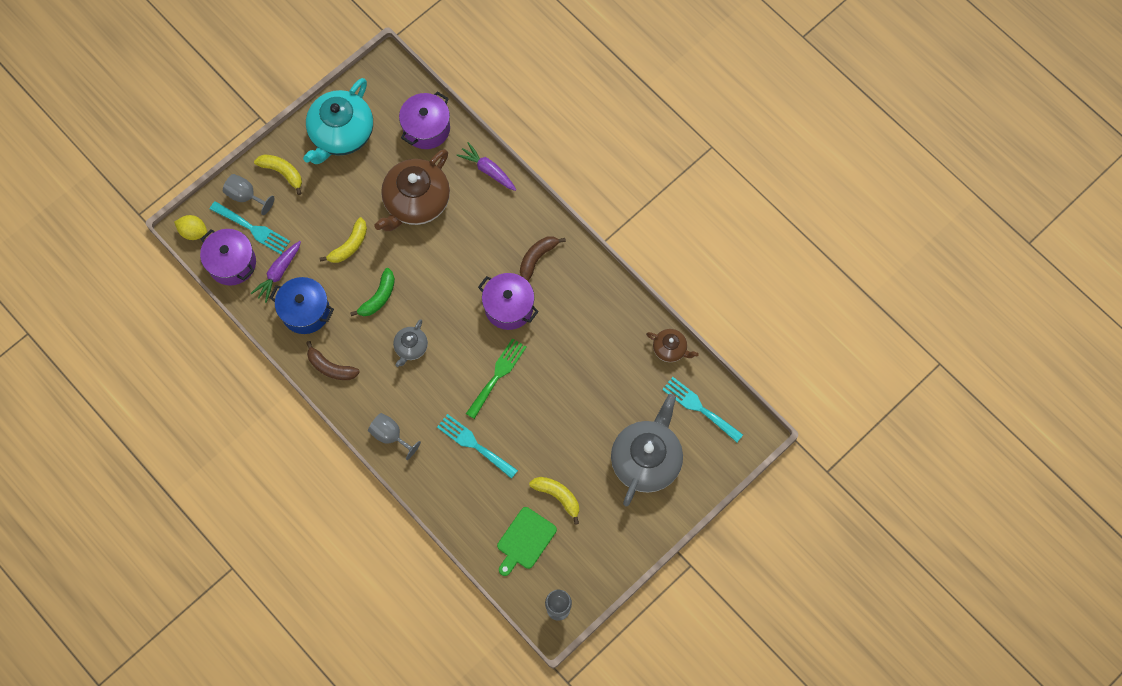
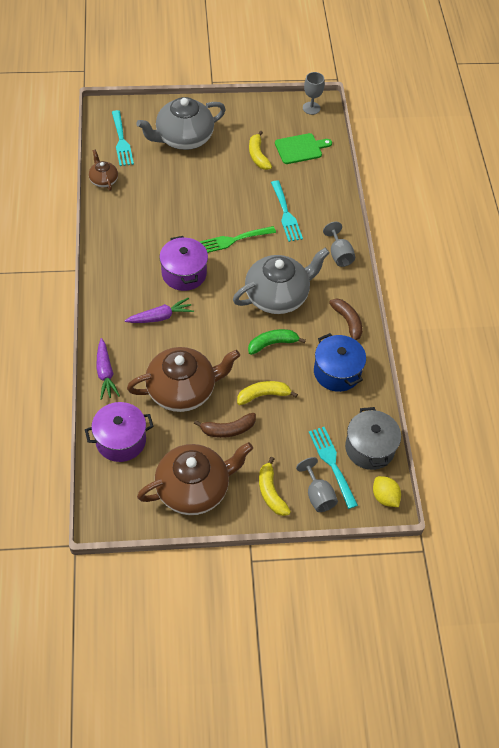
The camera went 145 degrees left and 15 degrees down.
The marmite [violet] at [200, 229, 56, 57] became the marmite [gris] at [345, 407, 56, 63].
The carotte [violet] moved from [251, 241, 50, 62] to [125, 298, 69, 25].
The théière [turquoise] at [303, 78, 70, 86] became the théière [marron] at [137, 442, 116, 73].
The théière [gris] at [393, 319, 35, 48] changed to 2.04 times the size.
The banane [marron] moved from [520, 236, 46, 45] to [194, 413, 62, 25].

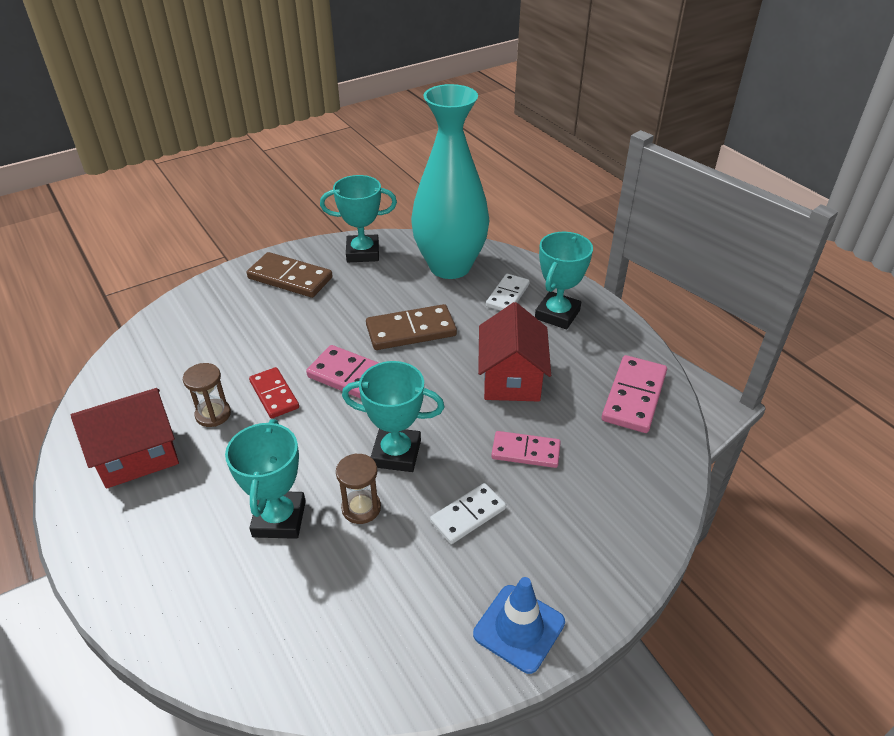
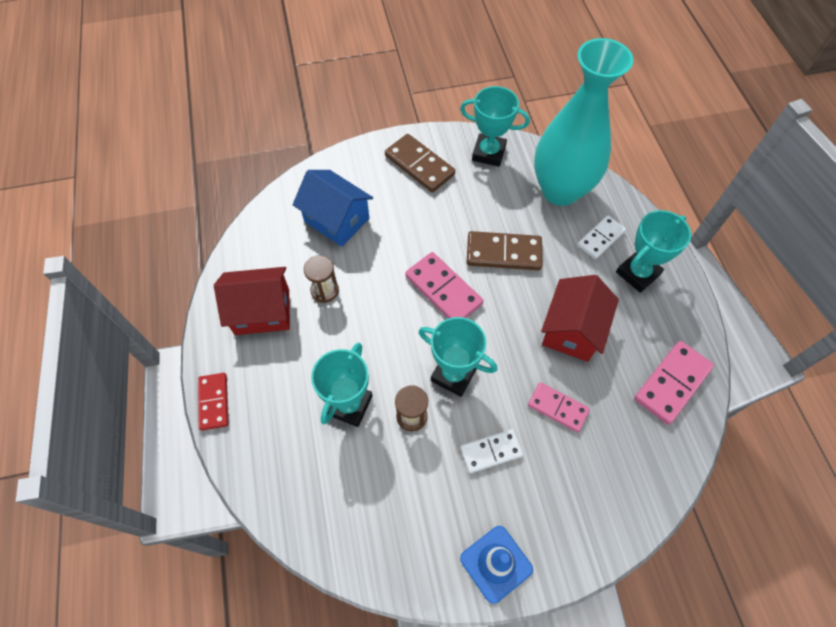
The camera went 20 degrees right and 20 degrees up.
The domino [rouge] moved from [249, 367, 50, 52] to [198, 373, 30, 57].
The maison [bleu] at [293, 170, 80, 77] appeared.

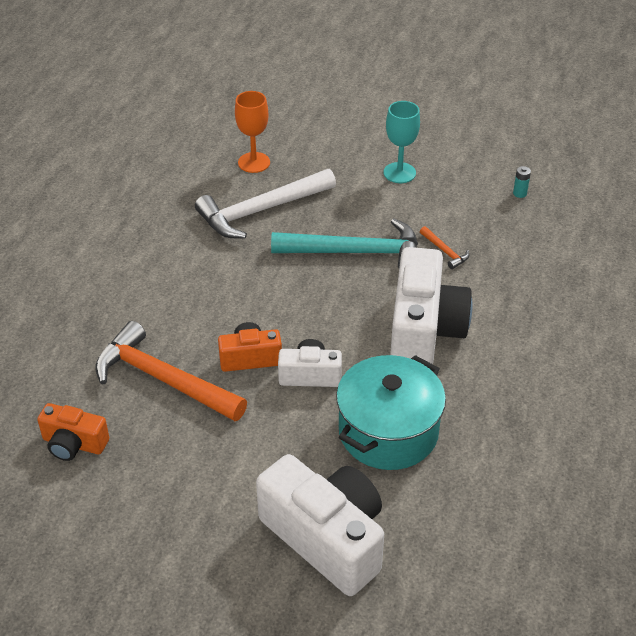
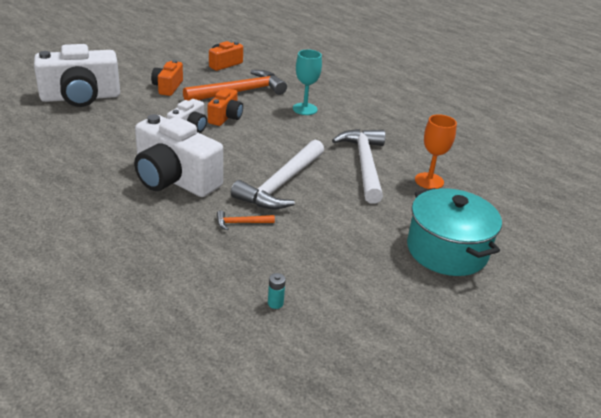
The camera went 115 degrees right and 10 degrees down.
The marteau [turquoise] at [271, 219, 147, 49] became the marteau [blanc] at [231, 140, 93, 70].
The marmite [turquoise] moved from [336, 355, 110, 115] to [407, 188, 95, 88].
The verre à pied [turquoise] moved from [384, 101, 36, 82] to [293, 50, 29, 65].
The appareil photo [orange] at [151, 60, 32, 36] appeared.

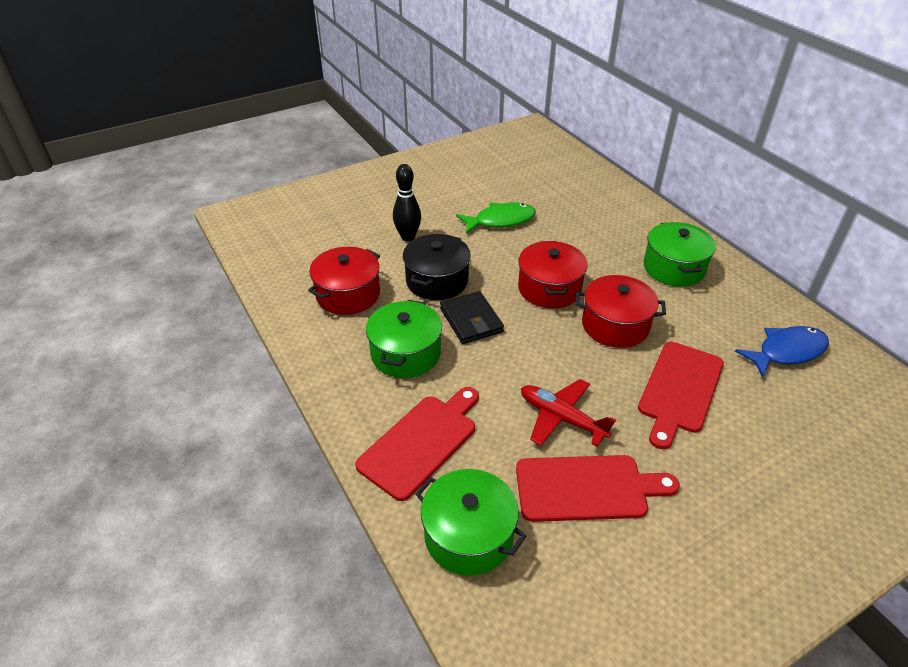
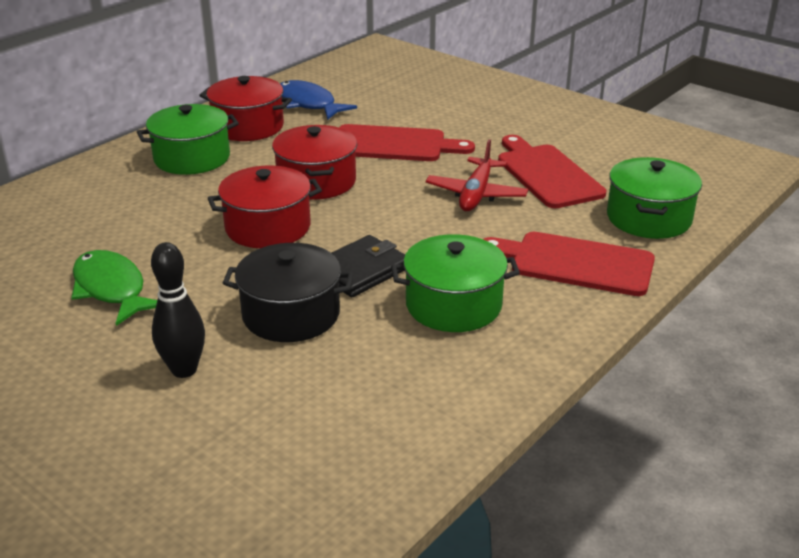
The camera went 110 degrees left and 10 degrees down.
The marmite [rouge] moved from [308, 247, 72, 68] to [199, 76, 93, 65].

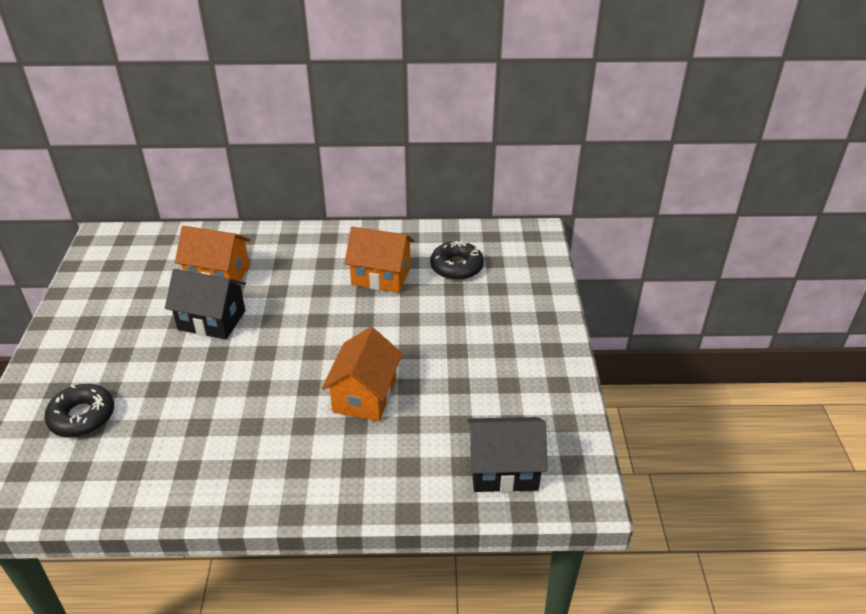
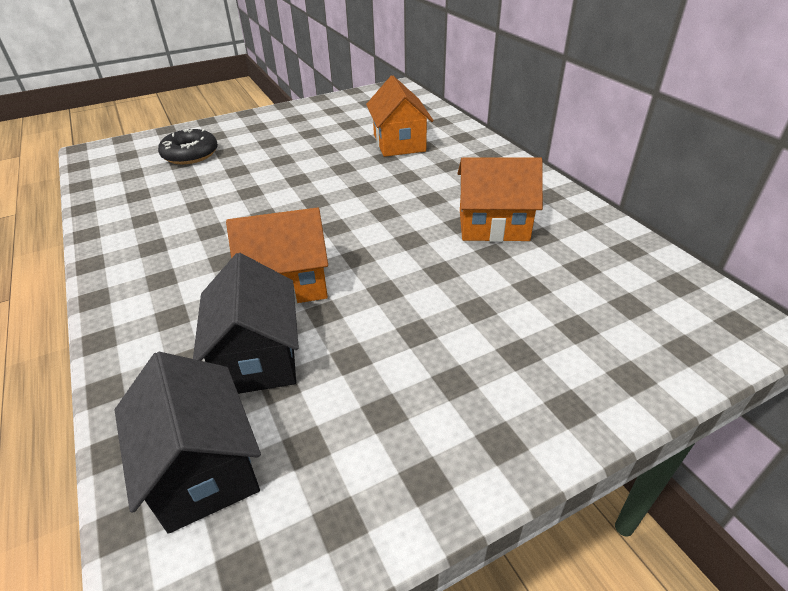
The camera went 65 degrees right and 0 degrees up.
The maison [noir] moved from [165, 269, 81, 70] to [193, 253, 106, 141].
The maison [orange] at [344, 226, 70, 67] turned 75 degrees counterclockwise.
The beignet [noir] at [430, 240, 54, 40] disappeared.

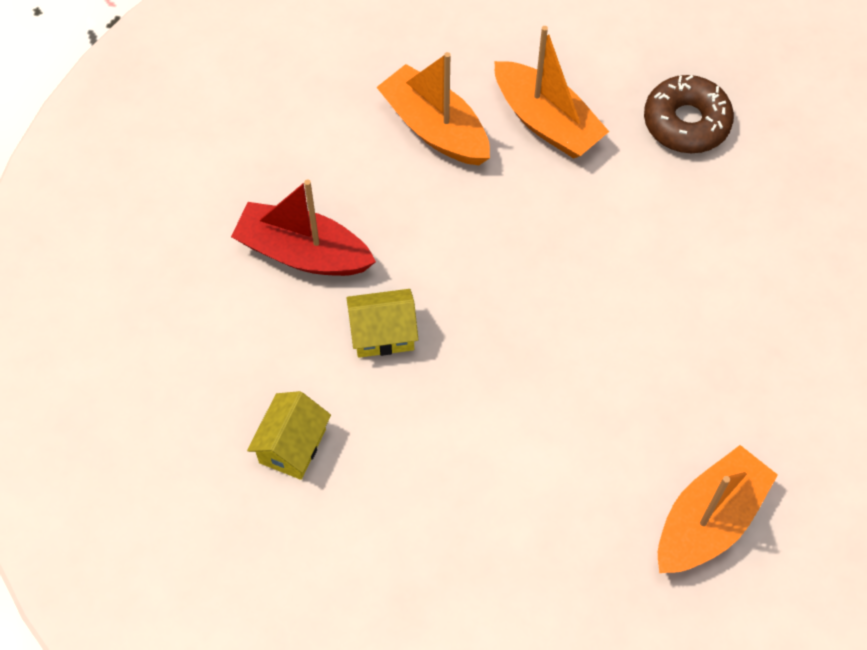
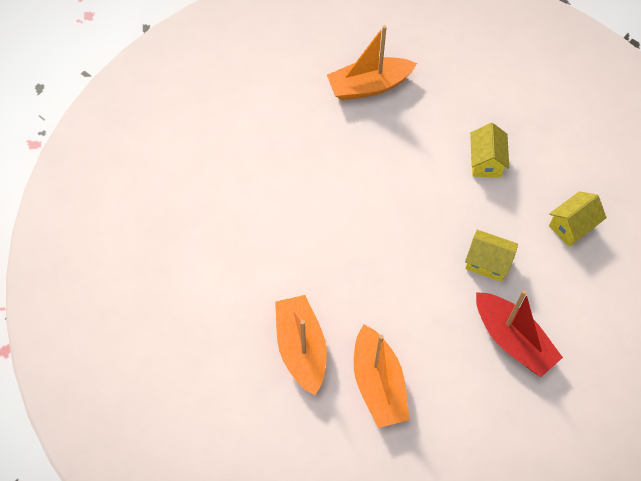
The camera went 150 degrees left and 0 degrees up.
The beignet [marron] at [644, 75, 90, 78] disappeared.
The maison [jaune] at [470, 123, 39, 55] appeared.

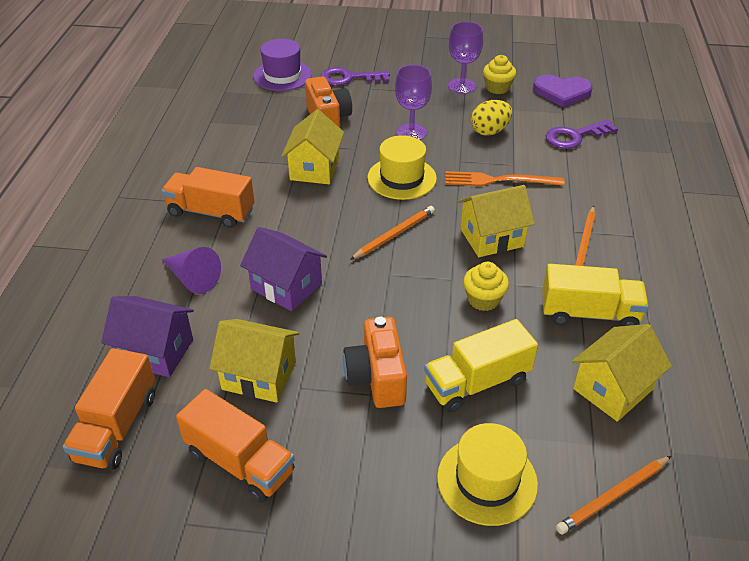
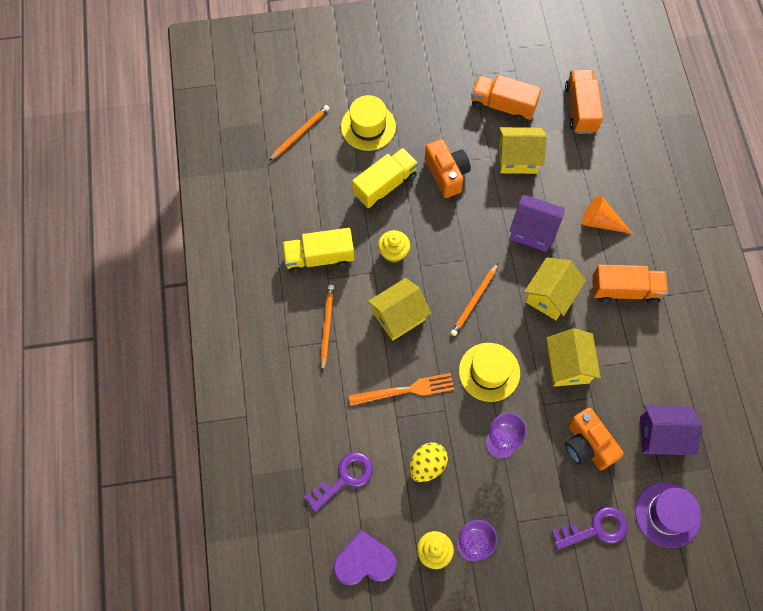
The camera went 165 degrees right and 25 degrees up.
The maison [violet] moved from [101, 296, 93, 81] to [640, 405, 62, 50].
The cône [violet] at [162, 247, 59, 47] became the cône [orange] at [582, 195, 51, 39].
The maison [jaune] moved from [572, 324, 100, 98] to [524, 258, 62, 62].

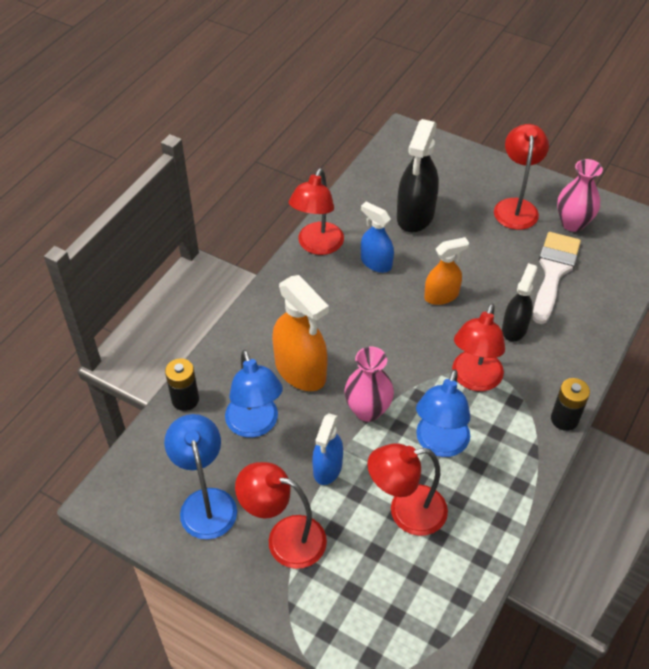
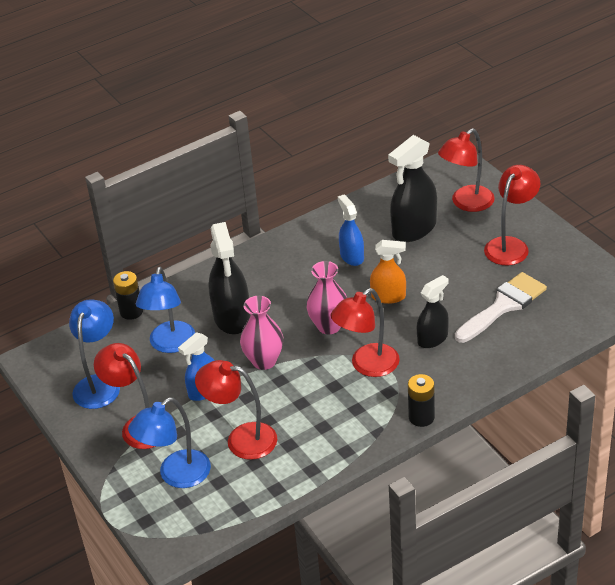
The camera went 30 degrees right and 10 degrees down.
The vaporisateur [orange] at [272, 275, 57, 116] became the vaporisateur [noir] at [208, 222, 42, 113].
The lampe [rouge] moved from [289, 168, 55, 87] to [438, 128, 57, 84].
The lampe [bleu] moved from [416, 369, 54, 88] to [128, 397, 83, 91].
The vase [rose] moved from [557, 159, 46, 73] to [306, 261, 41, 73].

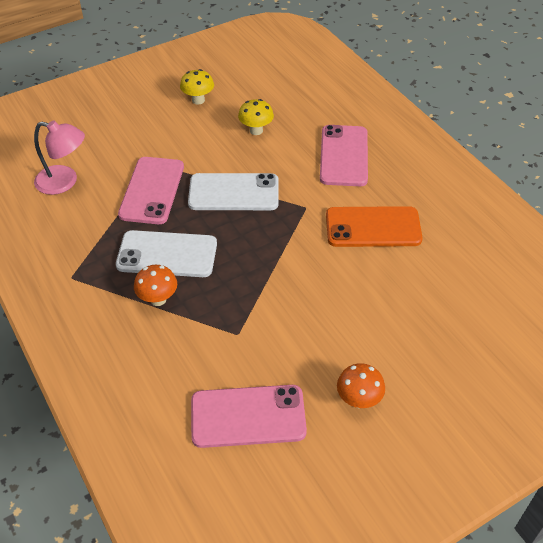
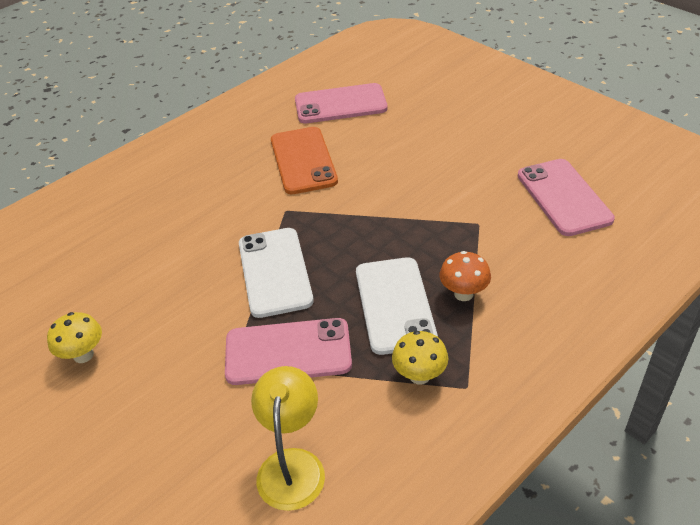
The camera went 100 degrees left and 5 degrees down.
The lampe [rose] at [34, 121, 51, 74] became the lampe [jaune] at [251, 366, 74, 145].
The champignon [jaune] moved from [238, 99, 36, 36] to [392, 331, 56, 54].
The téléphone [rose] moved from [320, 125, 48, 61] to [295, 83, 93, 40].
The champignon [orange] at [337, 363, 48, 45] disappeared.

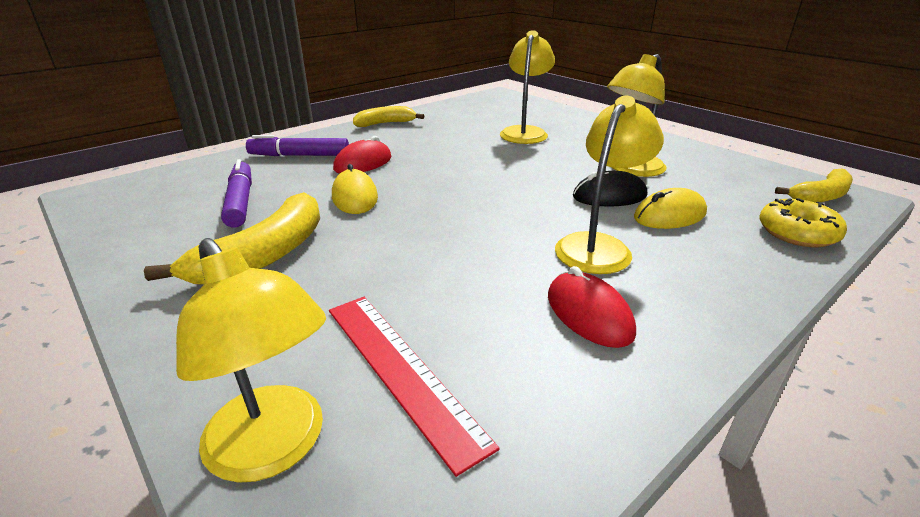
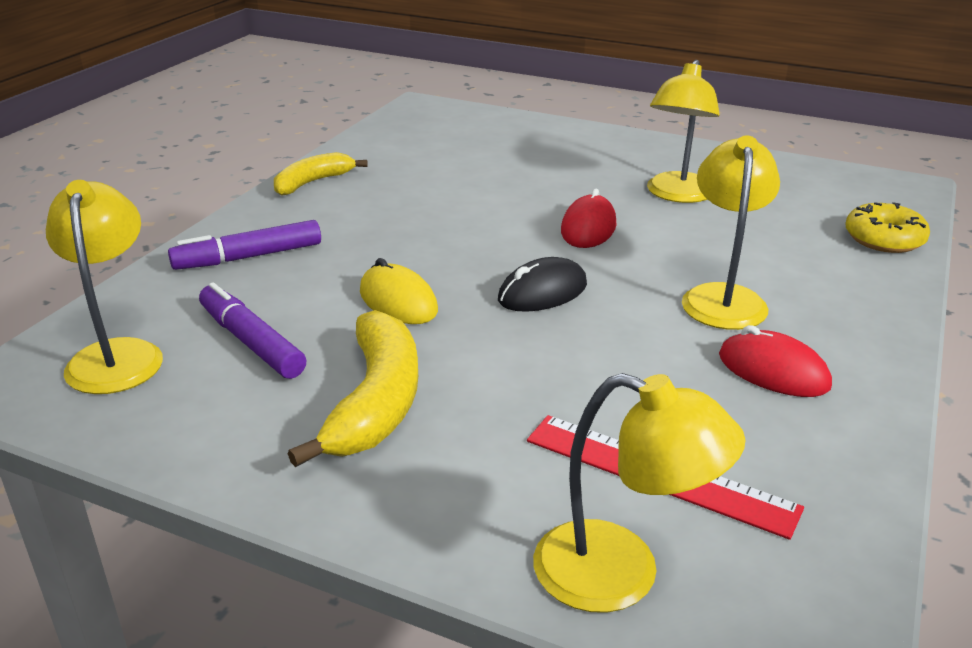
The camera went 25 degrees left and 0 degrees up.
The souris [rouge] moved from [333, 136, 58, 38] to [561, 189, 56, 59].
The lampe [jaune] moved from [500, 30, 55, 114] to [46, 180, 117, 214].
The souris [noir] moved from [573, 171, 74, 36] to [498, 257, 89, 55].
The souris [jaune] at [634, 188, 73, 41] disappeared.
The banane [jaune] at [775, 169, 78, 34] disappeared.

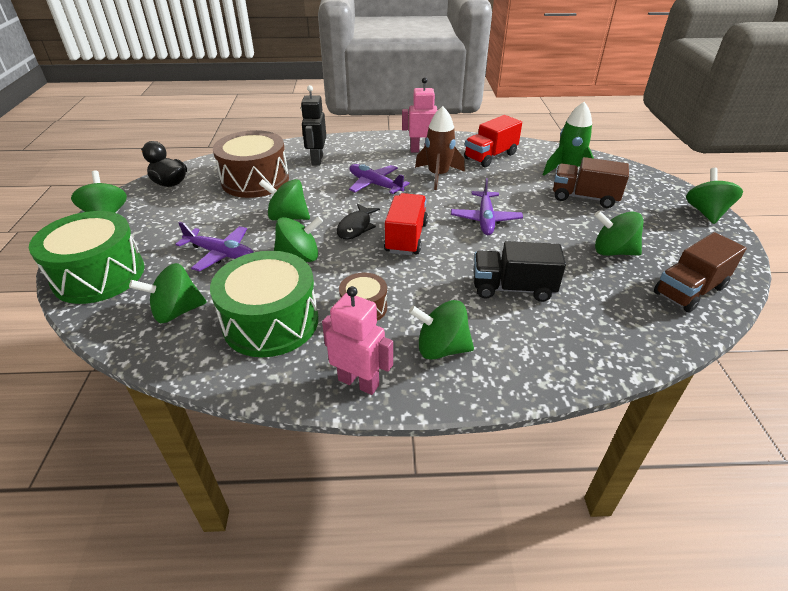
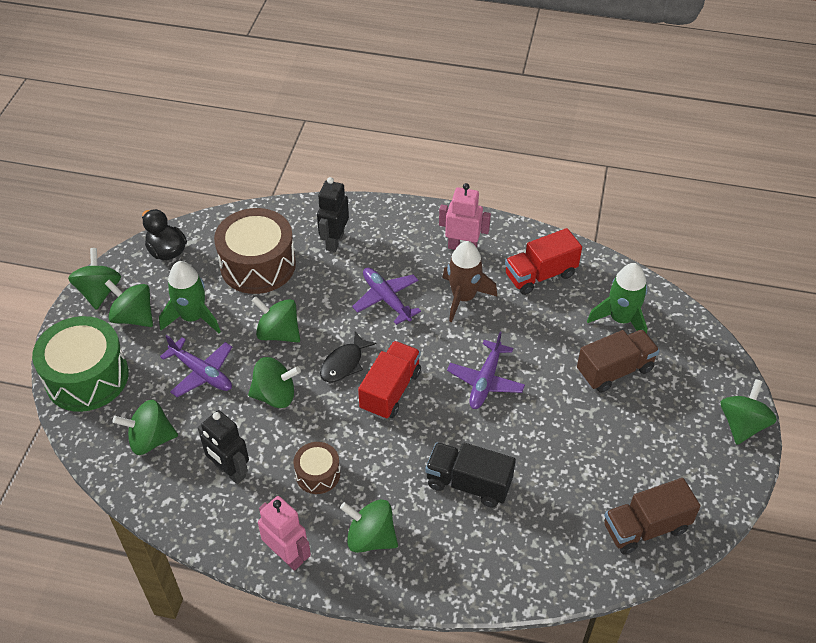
The camera went 15 degrees right and 10 degrees up.
The tambour [vert] at [210, 251, 108, 106] was replaced by the robot [noir] at [198, 410, 51, 74].
The camion [marron] at [553, 157, 76, 51] turned 120 degrees clockwise.
The toupie [vert] moved from [594, 211, 50, 45] to [105, 279, 48, 48].
The fusée [vert] at [159, 261, 62, 72] appeared.

